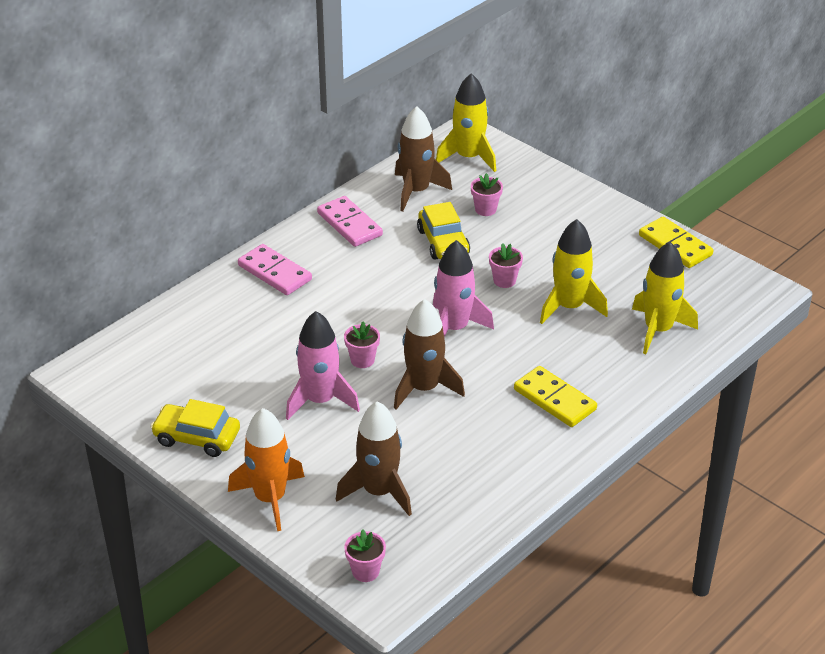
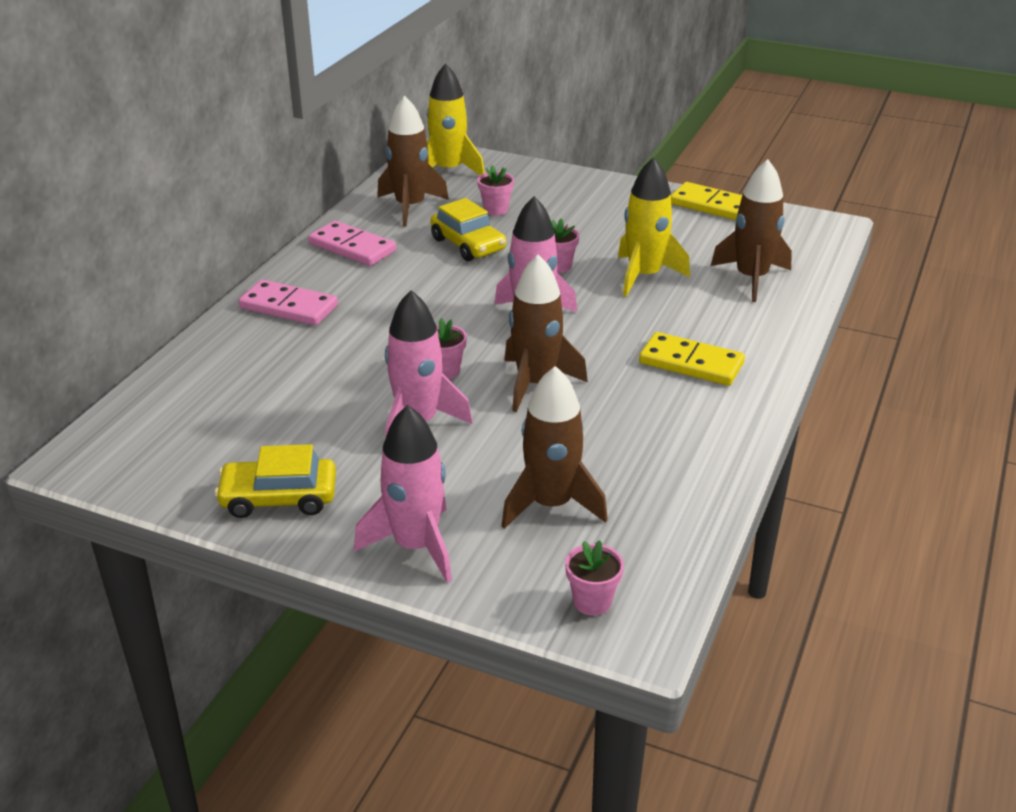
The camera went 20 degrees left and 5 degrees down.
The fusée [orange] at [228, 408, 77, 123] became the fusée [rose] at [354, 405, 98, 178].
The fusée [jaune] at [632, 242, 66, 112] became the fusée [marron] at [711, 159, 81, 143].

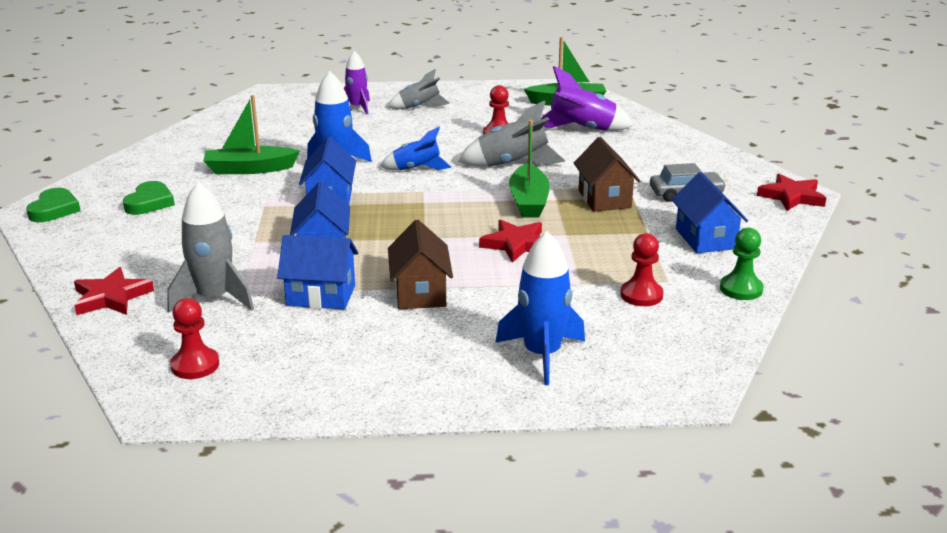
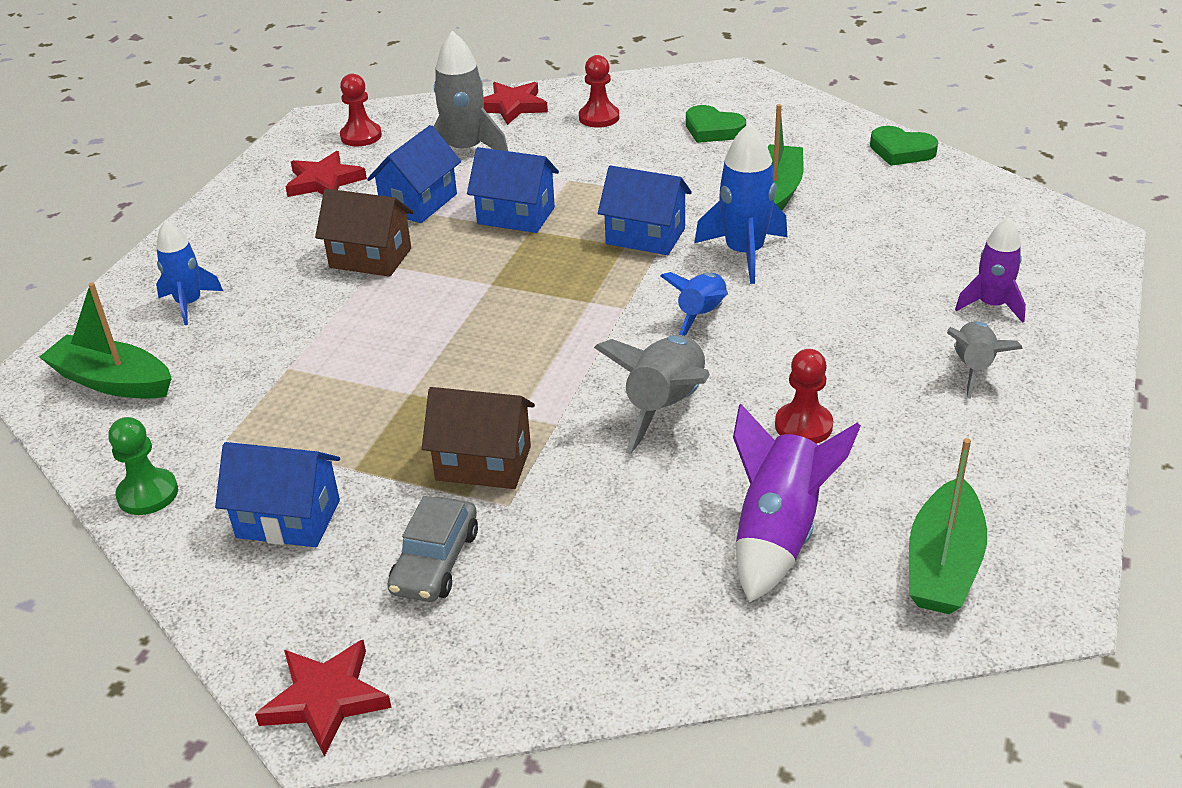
The camera went 115 degrees right and 10 degrees up.
The cœur [vert] moved from [26, 188, 55, 34] to [870, 126, 68, 40].
The étoile [rouge] moved from [479, 219, 63, 44] to [285, 151, 82, 46].
The fusée [bleu] at [495, 231, 90, 154] changed to 0.66 times the size.
The bateau [vert] moved from [509, 120, 41, 98] to [39, 282, 133, 117].
The pion [rouge] moved from [620, 233, 44, 73] to [579, 55, 40, 73].

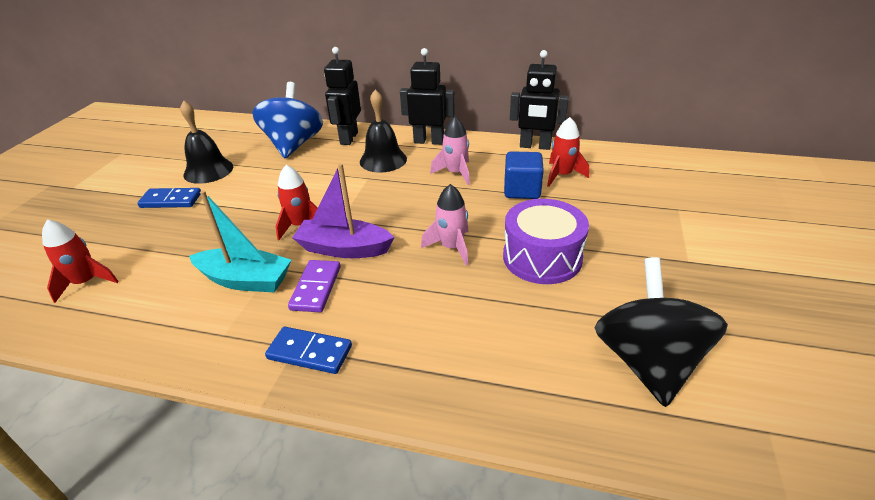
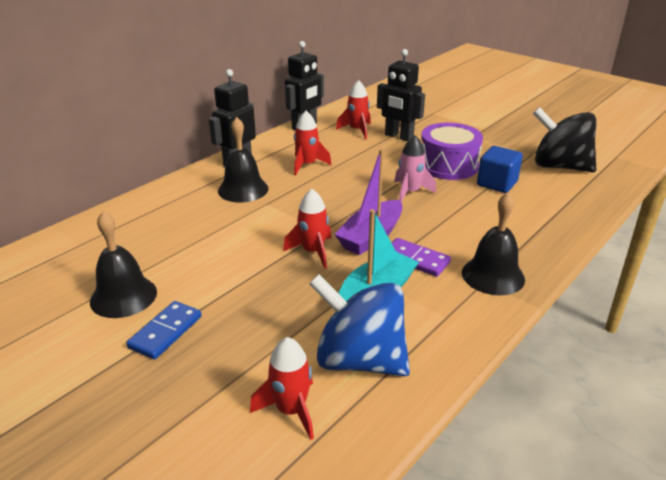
The camera went 65 degrees left and 5 degrees down.
The toupie [bleu] moved from [252, 82, 71, 76] to [309, 274, 101, 102].
The domino [bleu] at [265, 327, 87, 47] was replaced by the cloche [noir] at [462, 193, 63, 102].
The robot [noir] moved from [324, 47, 37, 98] to [377, 49, 48, 92].
The fusée [rose] at [430, 116, 40, 69] became the fusée [rouge] at [294, 111, 38, 64].
The cube [bleu] moved from [504, 151, 40, 48] to [477, 146, 46, 47].

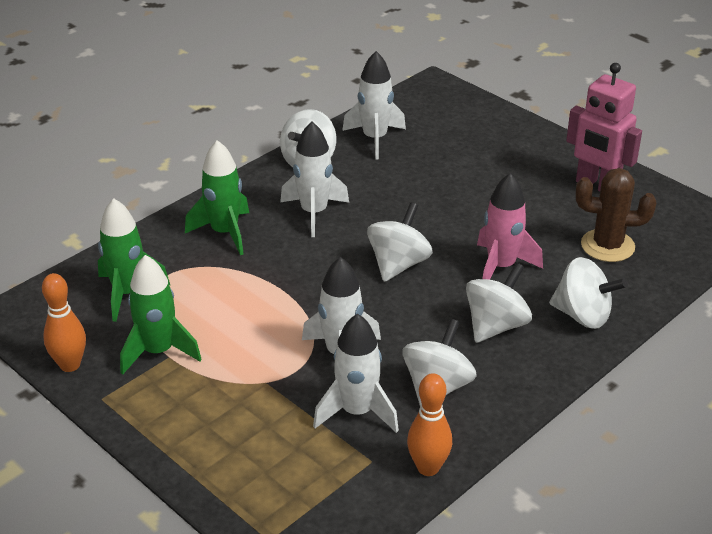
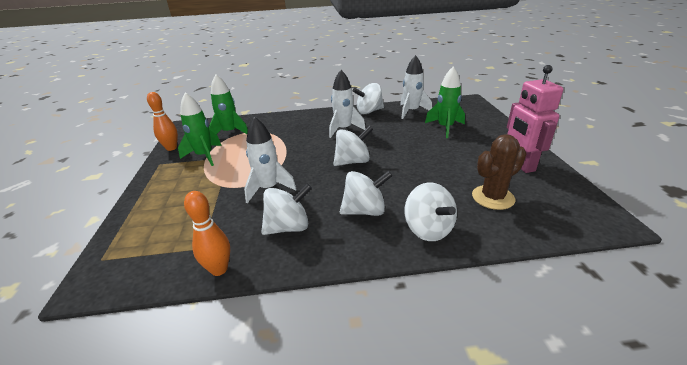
The camera went 40 degrees right and 5 degrees down.
The fusée [vert] moved from [185, 140, 64, 115] to [425, 67, 40, 71].
The fusée [blanc] at [313, 314, 86, 119] disappeared.
The fusée [rose] at [477, 173, 66, 107] disappeared.
The cactus [marron] at [576, 168, 80, 94] turned 75 degrees counterclockwise.

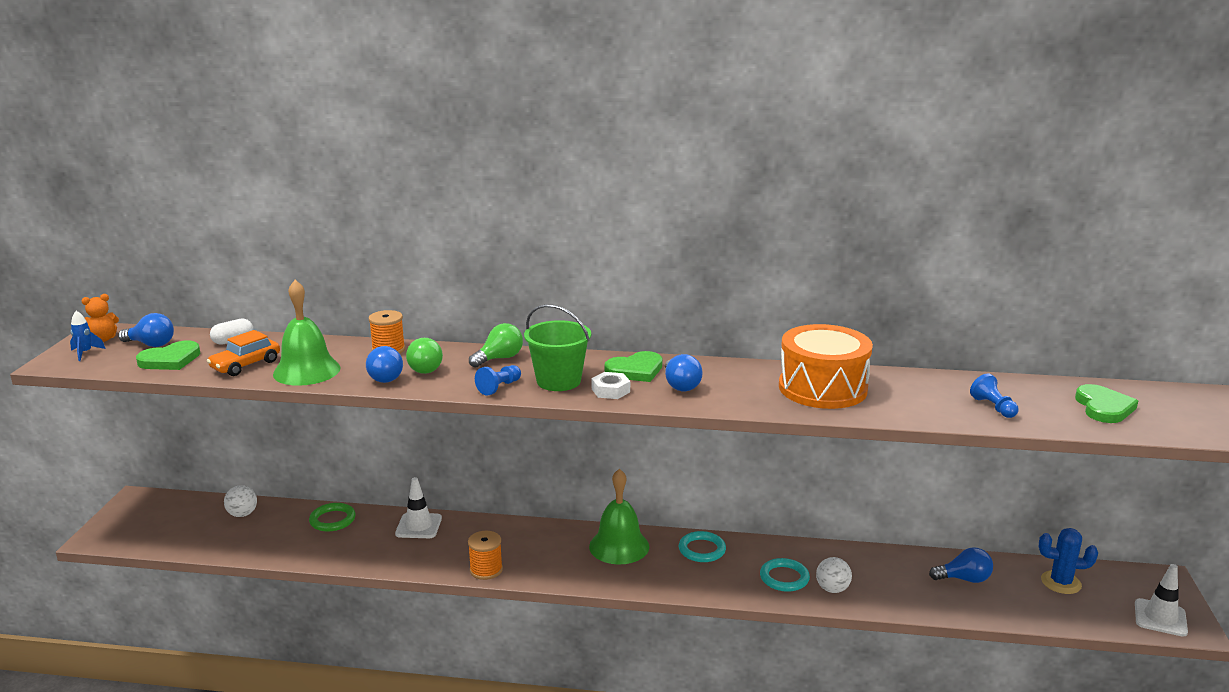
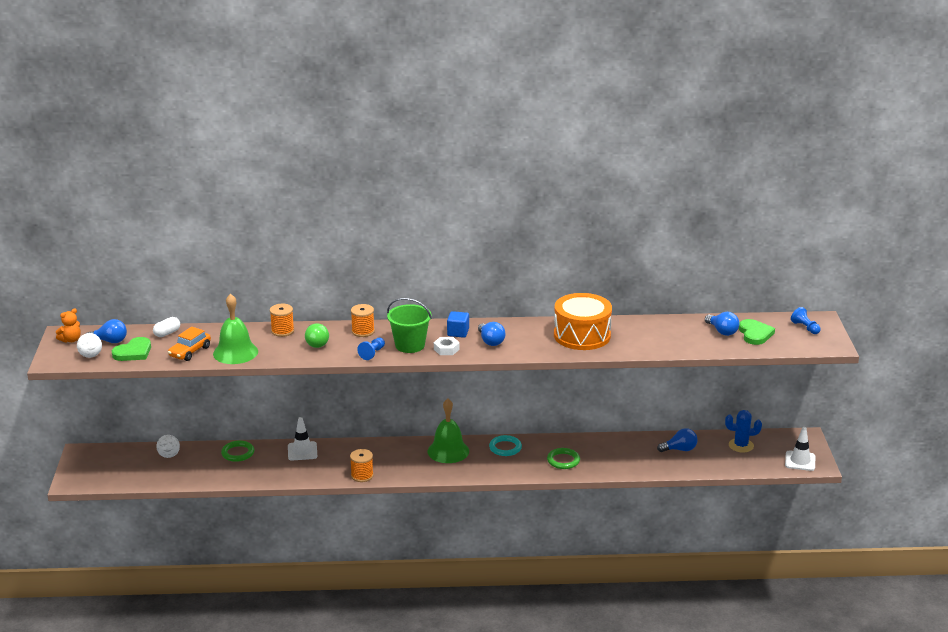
The camera went 10 degrees left and 5 degrees up.
The fusée [bleu] at [70, 311, 35, 50] disappeared.
The ampoule [bleu] moved from [366, 346, 37, 37] to [705, 312, 34, 24].
The ampoule [vert] at [469, 323, 54, 45] was replaced by the bobine [orange] at [351, 304, 24, 33].
The cœur [vert] at [604, 351, 58, 31] was replaced by the cube [bleu] at [447, 311, 22, 27].
The anneau [turquoise] at [760, 558, 50, 34] became the anneau [vert] at [547, 448, 33, 21].
The balle [blanc] moved from [816, 557, 36, 36] to [77, 333, 25, 25].
The pion [bleu] moved from [970, 374, 48, 44] to [791, 307, 30, 27].

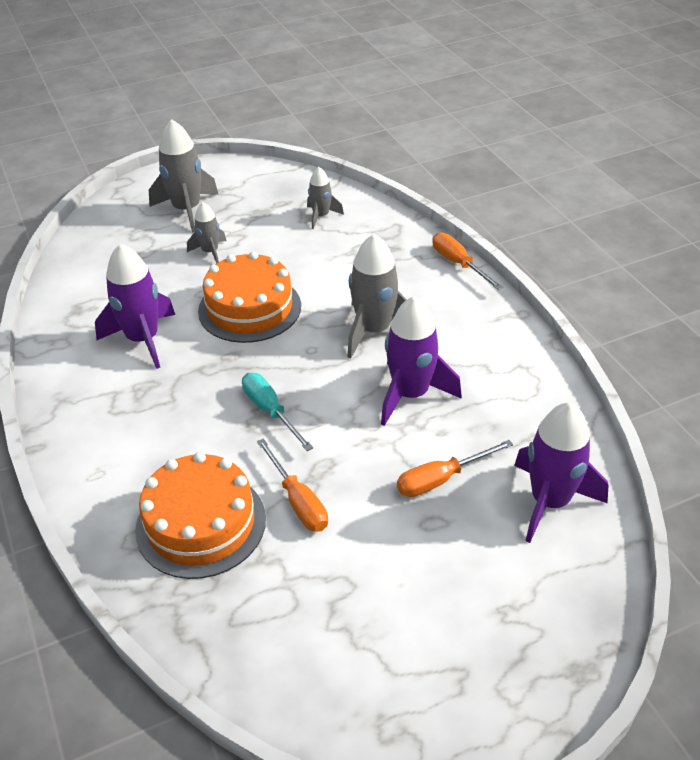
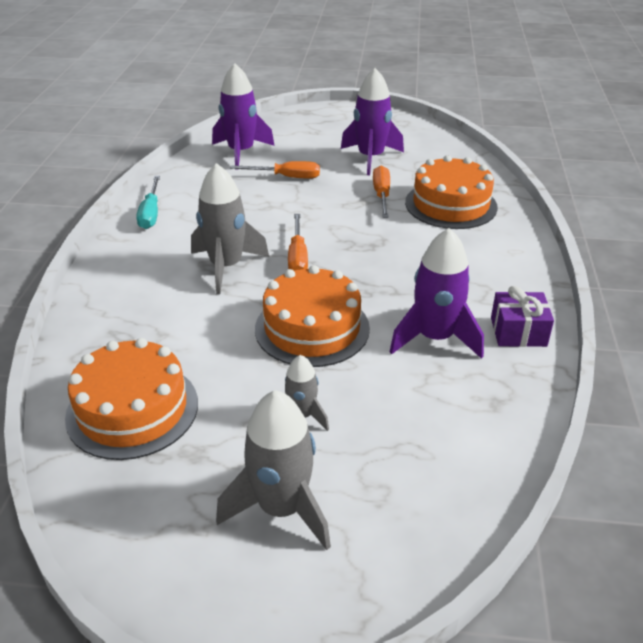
The camera went 150 degrees left and 5 degrees down.
The tournevis [turquoise] moved from [242, 373, 71, 78] to [136, 176, 24, 53].
The fusée [gris] at [307, 167, 37, 62] was replaced by the gâteau [orange] at [65, 338, 133, 122].
The fusée [violet] moved from [381, 296, 81, 130] to [341, 68, 63, 107].
The tournevis [orange] moved from [433, 232, 70, 58] to [288, 214, 20, 57].
The cadeau [violet] at [491, 286, 63, 61] appeared.

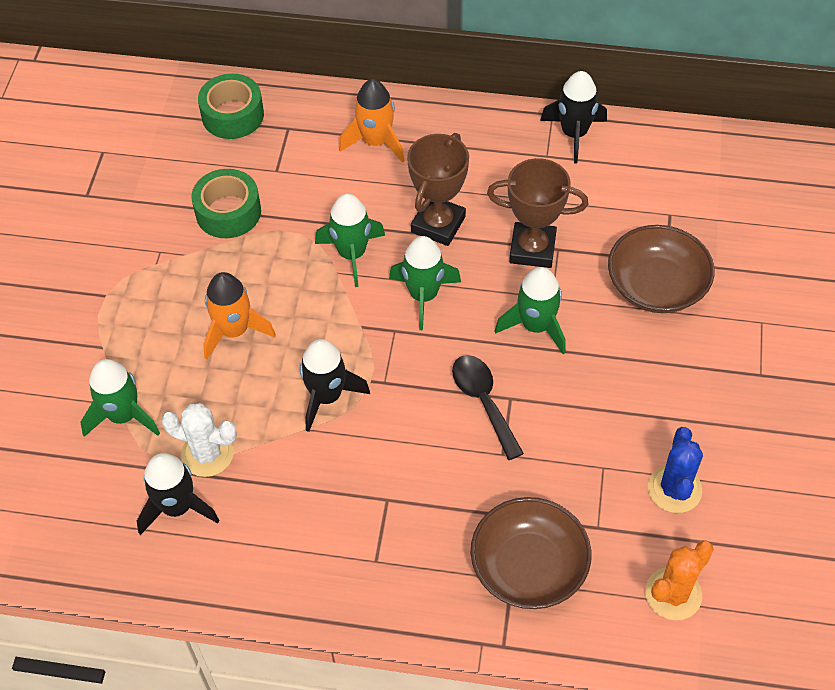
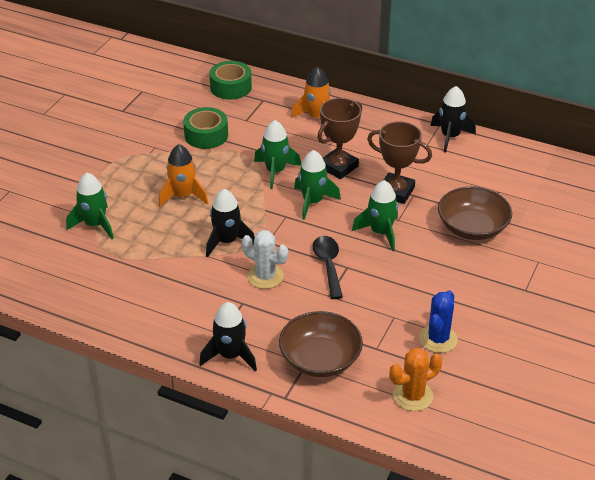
The camera went 15 degrees right and 15 degrees down.
The fusée [noir] moved from [137, 453, 82, 82] to [199, 302, 58, 69].
The cactus [blanc] moved from [161, 403, 76, 74] to [242, 230, 46, 59].

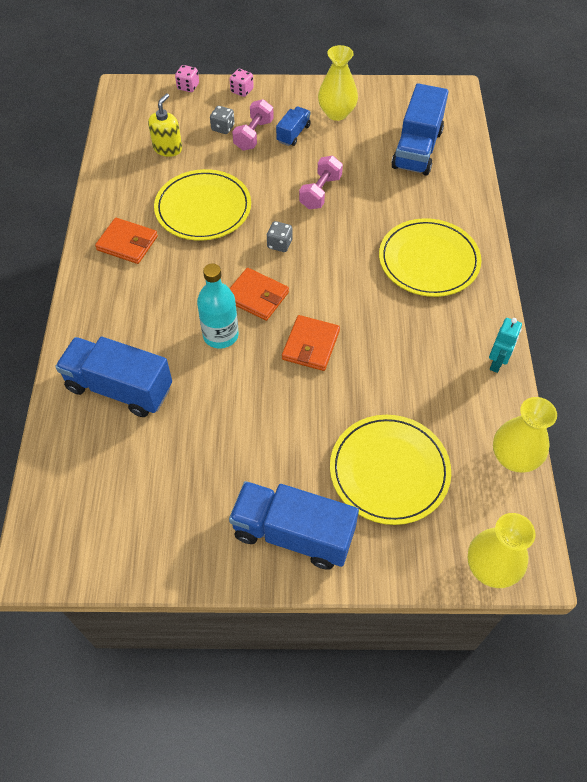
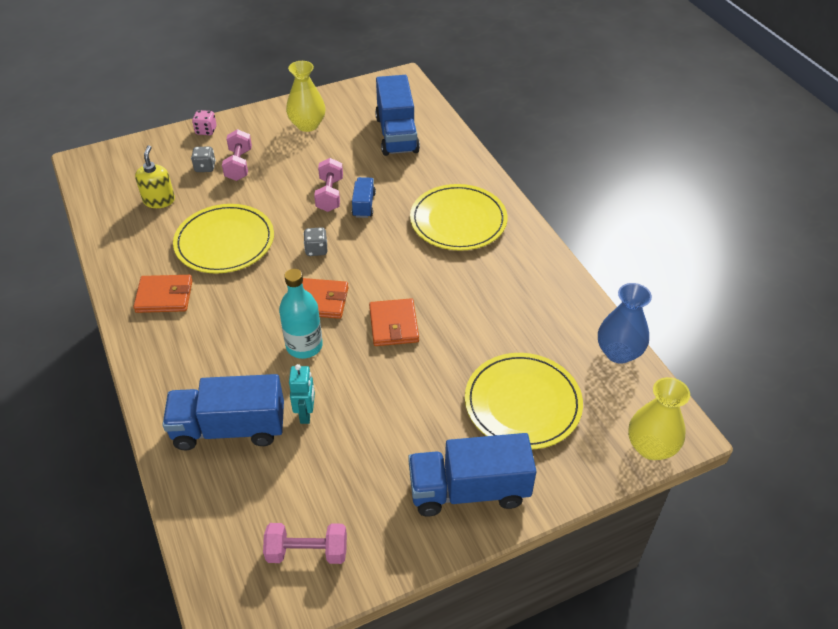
The camera went 25 degrees left and 10 degrees down.
The dé [rose] at [175, 65, 24, 27] disappeared.
The camion [bleu] moved from [276, 106, 35, 40] to [352, 177, 24, 41].
The robot [turquoise] moved from [489, 318, 33, 55] to [289, 364, 26, 60].
The vase [jaune] at [493, 397, 64, 76] became the vase [bleu] at [598, 283, 54, 81].
The haltère [rose] at [263, 523, 84, 41] appeared.

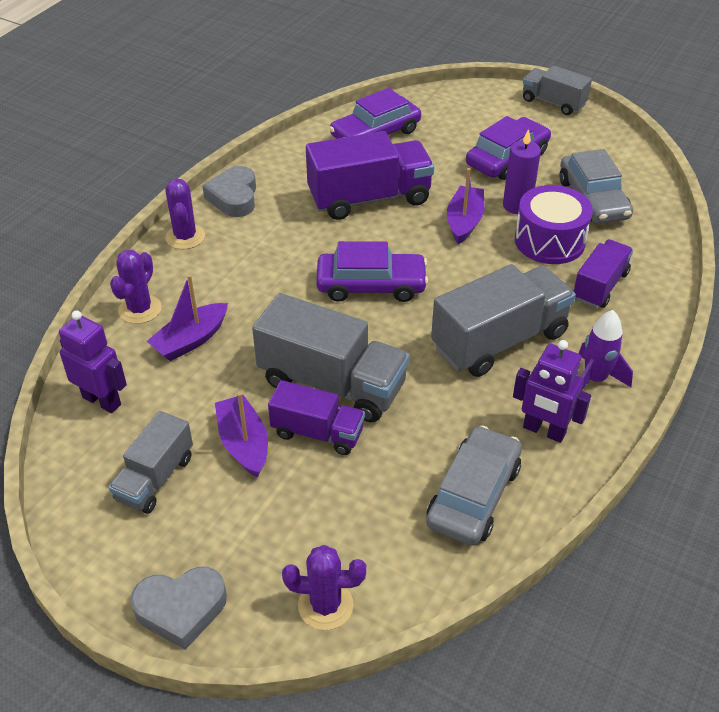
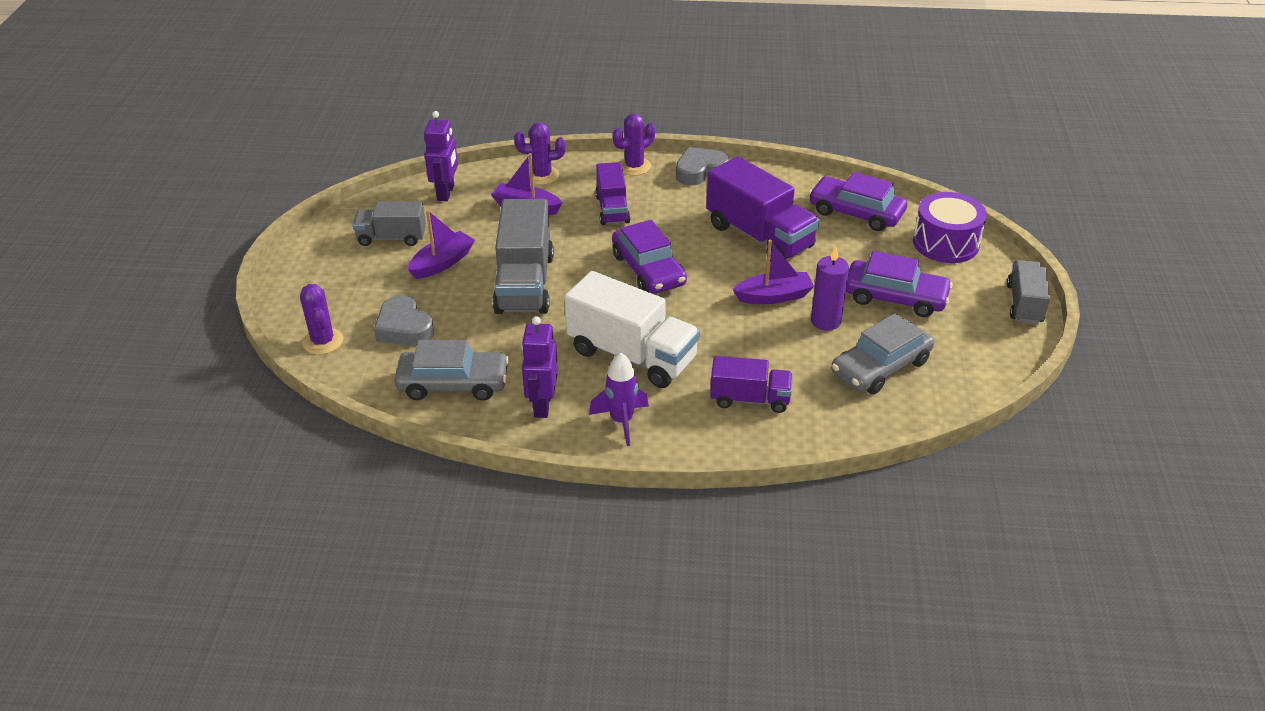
The camera went 65 degrees right and 5 degrees down.
The cœur [gris] moved from [130, 567, 97, 83] to [374, 295, 60, 51].
The camion [violet] moved from [268, 380, 97, 75] to [595, 162, 35, 63].
The camion [gris] at [431, 264, 145, 113] became the camion [blanc] at [564, 271, 136, 117].
The tambour [violet] moved from [515, 185, 78, 79] to [913, 192, 74, 71].

